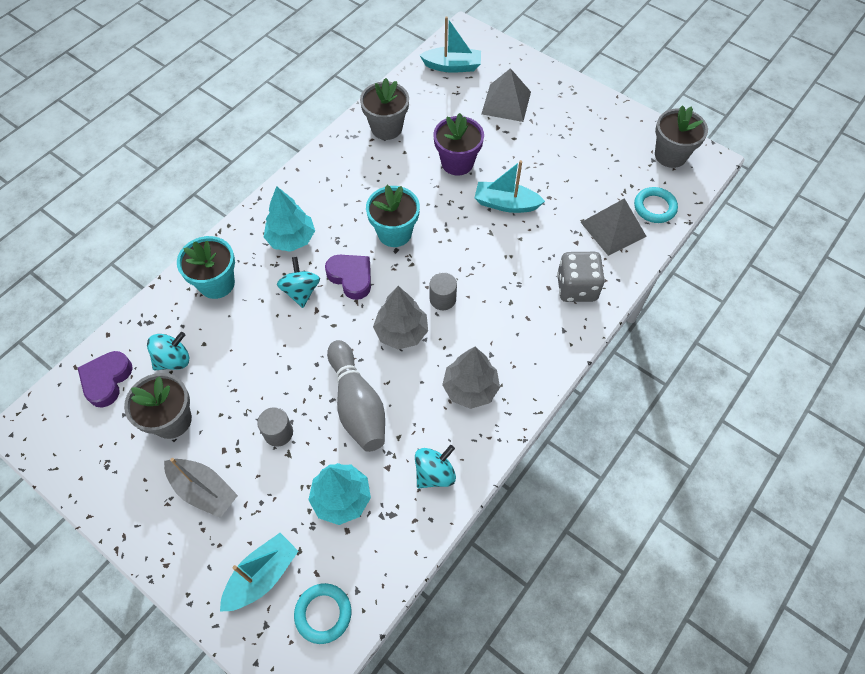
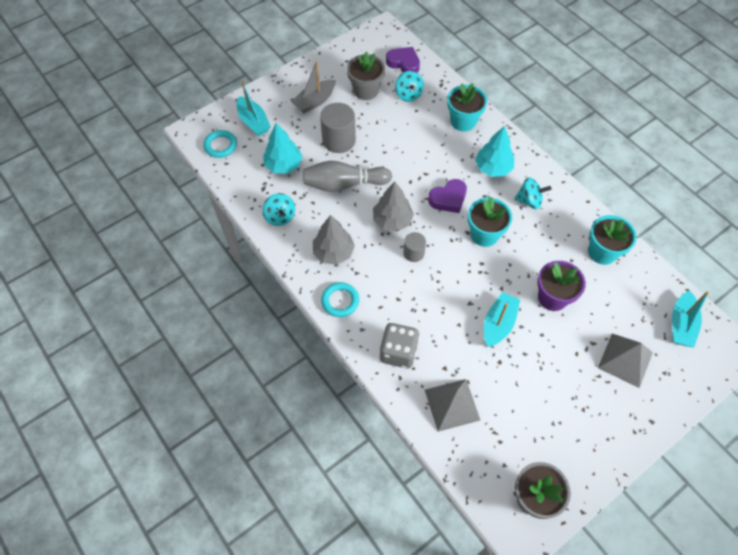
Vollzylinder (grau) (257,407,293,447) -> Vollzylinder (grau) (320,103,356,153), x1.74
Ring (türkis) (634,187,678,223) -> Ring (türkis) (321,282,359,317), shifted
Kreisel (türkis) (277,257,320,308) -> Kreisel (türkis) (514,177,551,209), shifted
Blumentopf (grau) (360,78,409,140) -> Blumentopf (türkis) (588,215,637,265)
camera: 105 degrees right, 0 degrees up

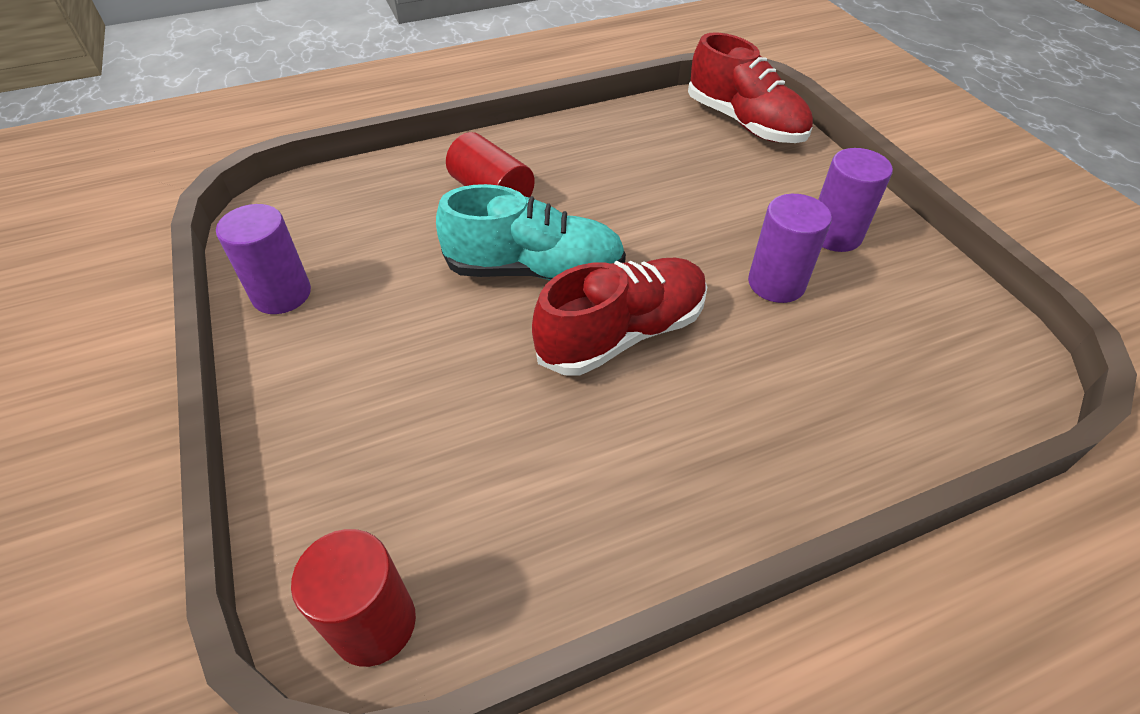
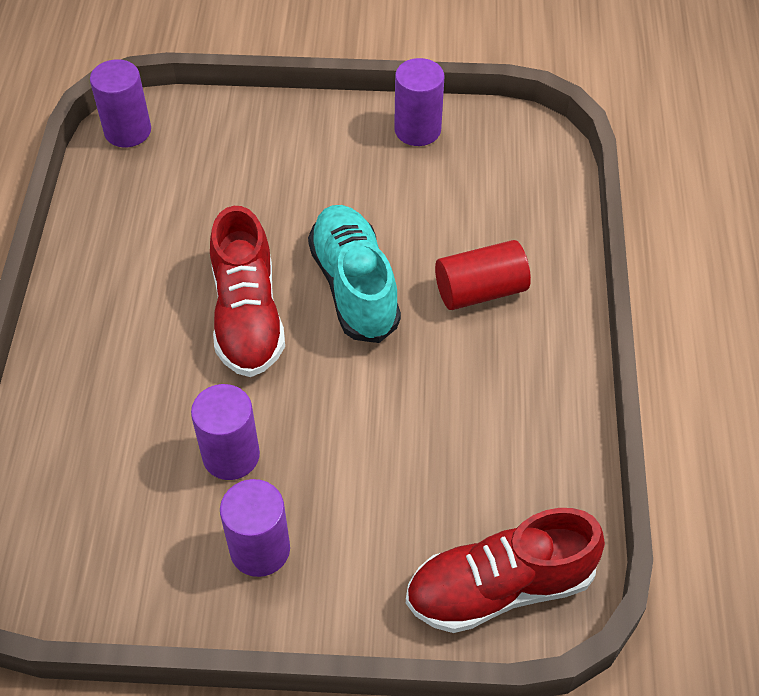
Vollzylinder (rot) (291,529,416,667) -> Vollzylinder (lila) (90,59,151,147)
Schuh (türkis) (436,184,626,280) -> Schuh (türkis) (308,205,401,343), 135 degrees clockwise
camera: 115 degrees right, 5 degrees up

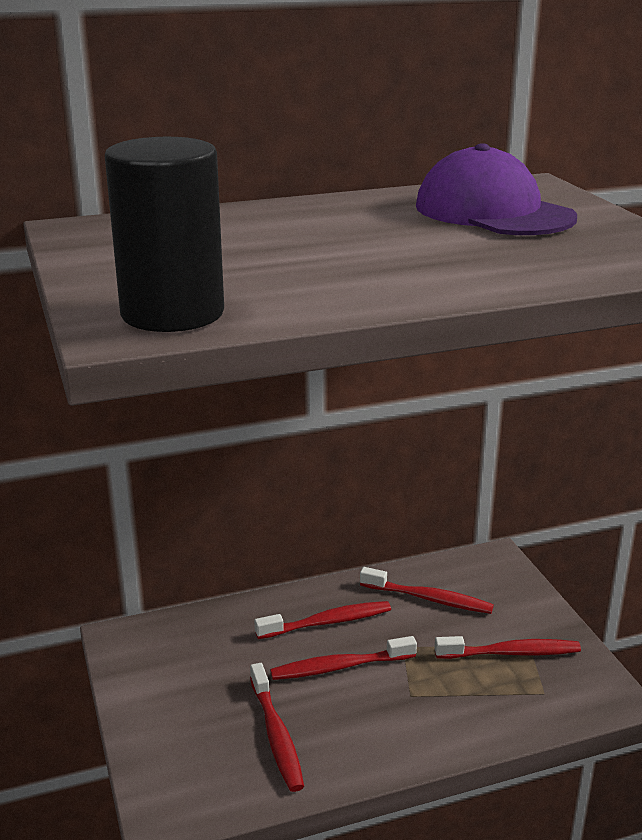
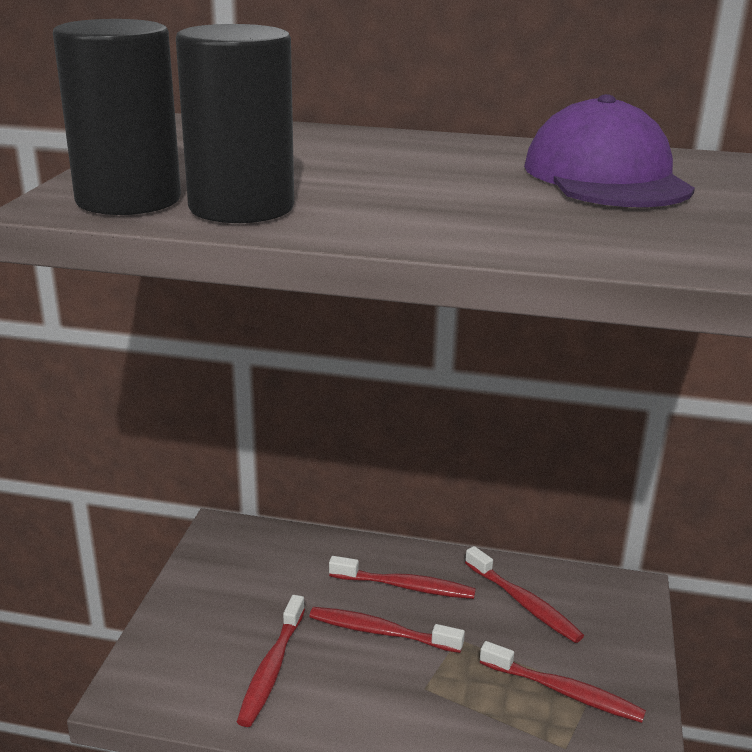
none -> Vollzylinder (schwarz) (176,24,294,223)
camera: 30 degrees right, 0 degrees up

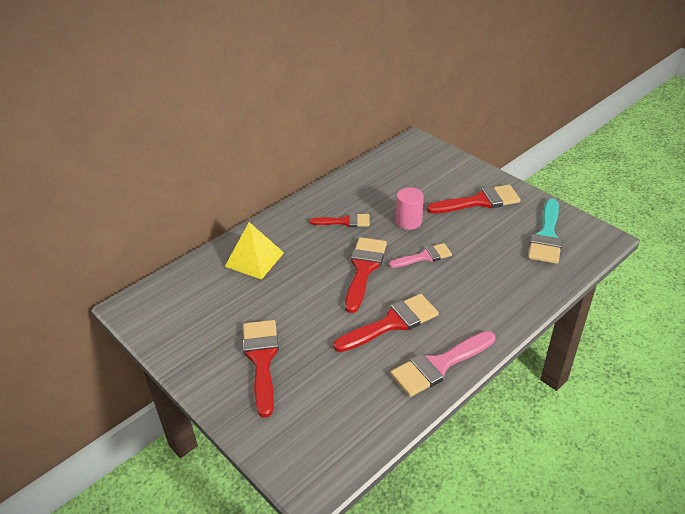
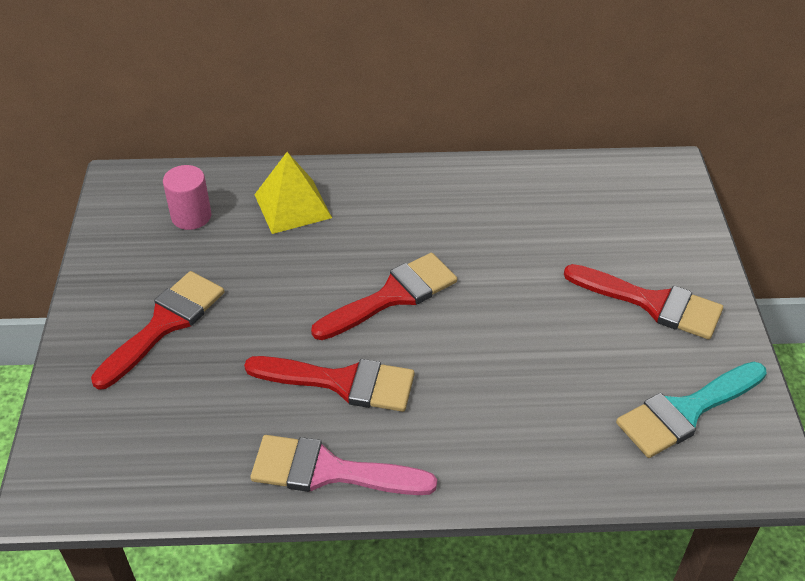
Vollzylinder (rosa) (396,187,424,230) -> Vollzylinder (rosa) (163,165,211,230), shifted
Pinsel (rot) (310,213,370,227) -> none
Pinsel (rosa) (389,243,452,268) -> none
camera: 40 degrees right, 5 degrees up

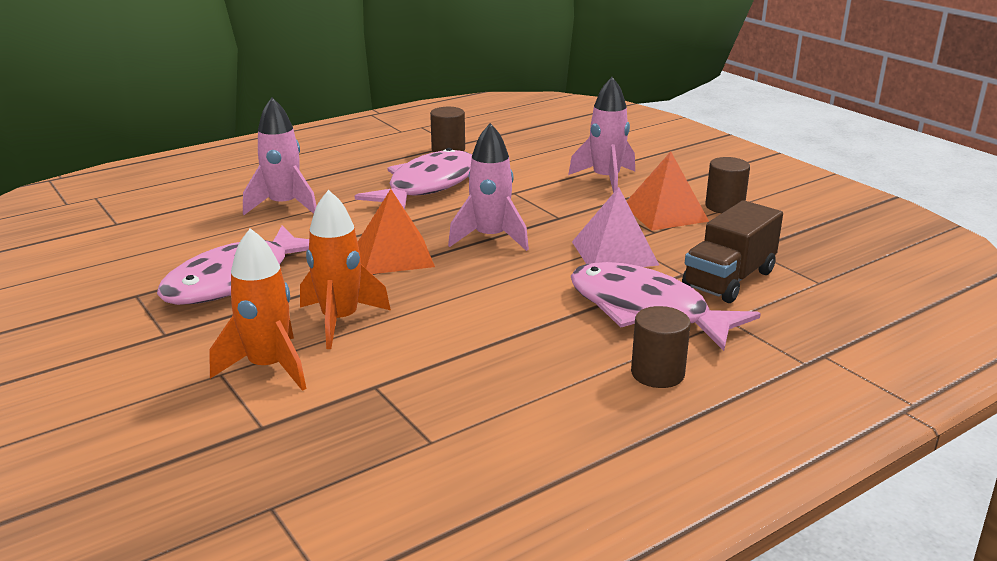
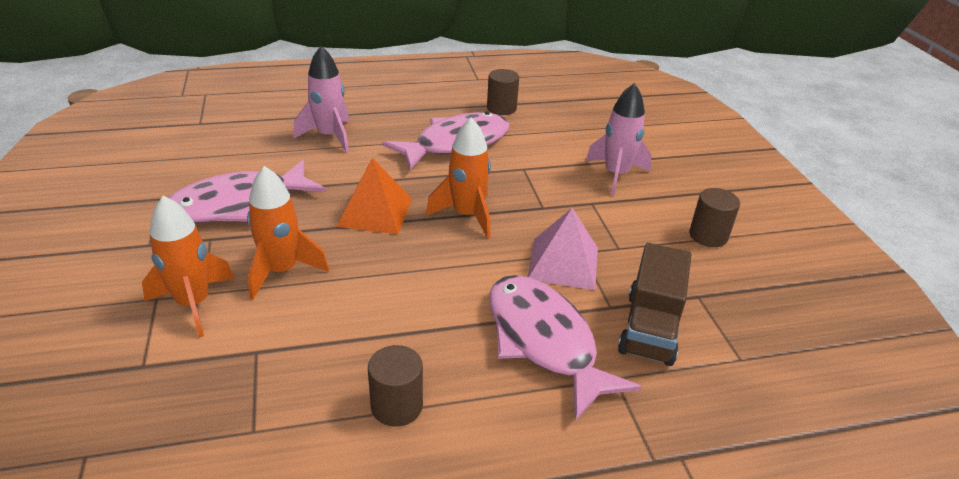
Vollzylinder (braun) (631,306,691,388) -> Vollzylinder (braun) (368,345,423,427), shifted
Rakete (rosa) (448,123,529,251) -> Rakete (orange) (426,118,491,238)
Lastwagen (braun) (682,200,783,303) -> Lastwagen (braun) (618,243,691,366), 45 degrees counterclockwise
Pyramide (orange) (627,151,709,231) -> none
camera: 20 degrees right, 10 degrees up

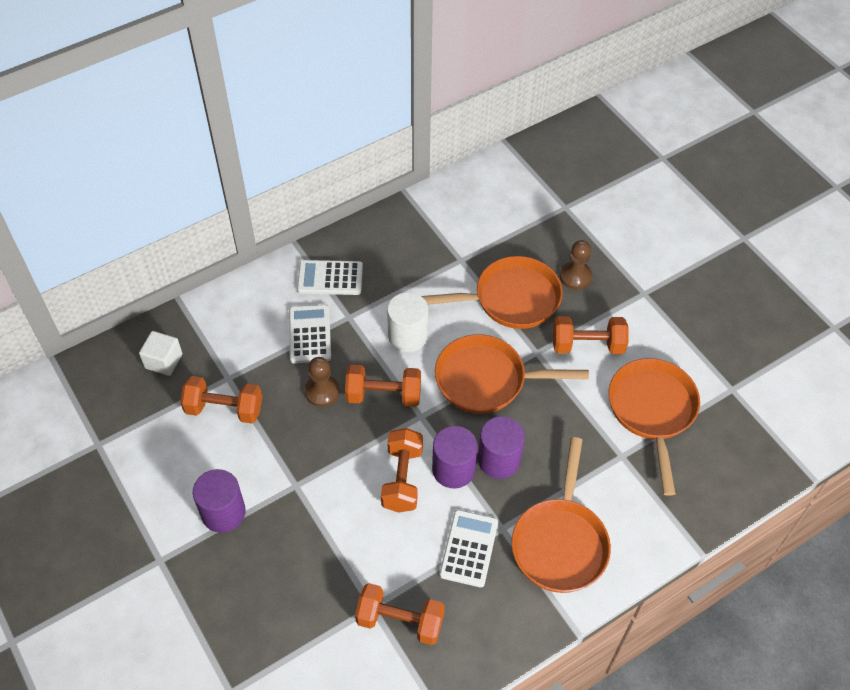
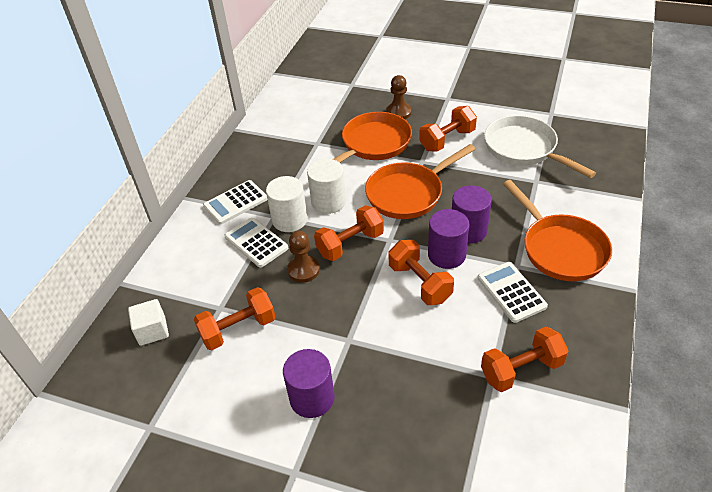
none -> Vollzylinder (weiß) (266,176,308,232)
Pfanne (orange) (609,358,700,496) -> Pfanne (weiß) (484,115,596,178)
camera: 35 degrees left, 10 degrees down

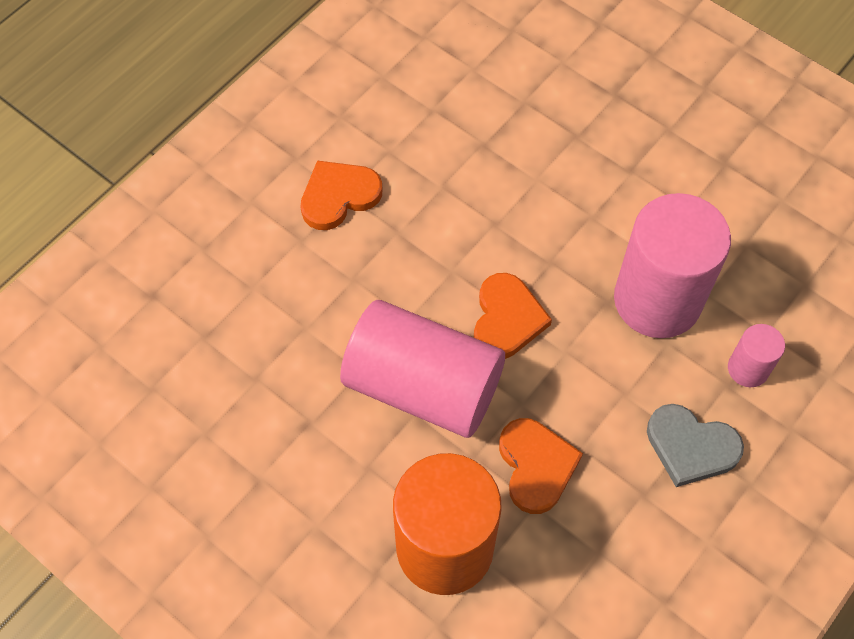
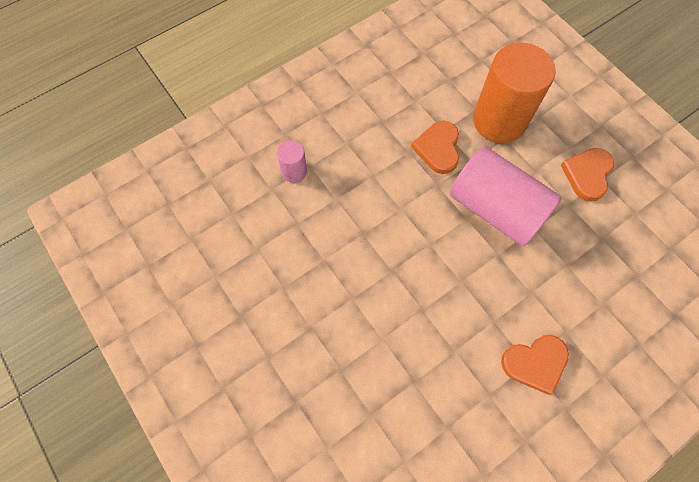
Herz (orange) (474,273,552,359) -> Herz (orange) (561,148,614,202), shifted
Vollzylinder (rosa) (614,193,731,338) -> none
Herz (grau) (647,404,744,487) -> none
camera: 165 degrees left, 5 degrees up

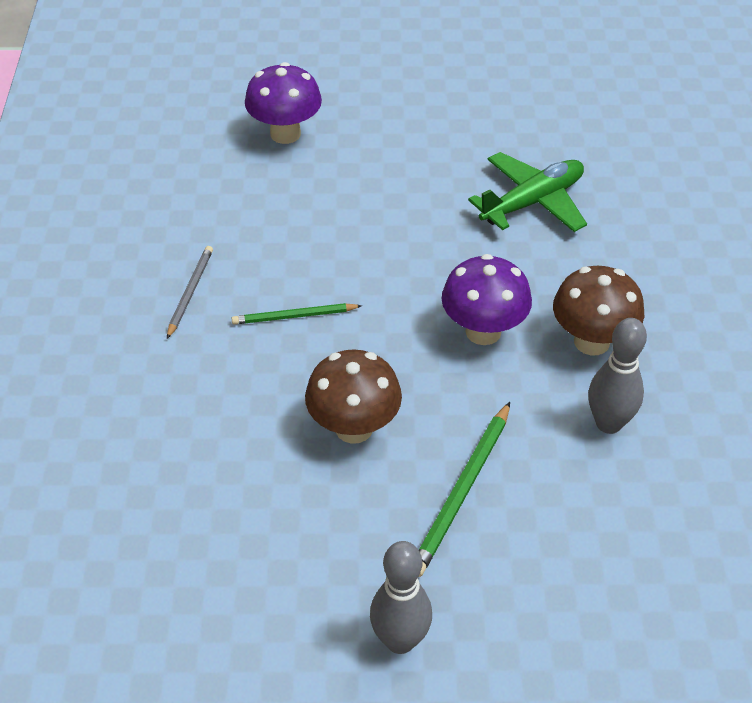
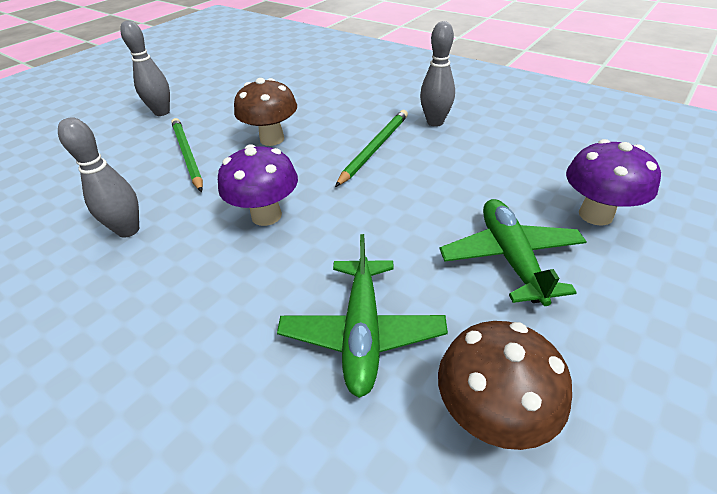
Bleistift (grün) (232,303,362,324) -> Bleistift (grün) (335,110,408,187), x1.57
Bleistift (grau) (167,246,213,339) -> Bowlingkegel (grau) (420,21,455,127)
Pilz (braun) (553,266,644,355) -> Pilz (braun) (438,321,572,450), shifted
none -> Flugzeug (grün) (440,199,587,306)
camera: 130 degrees right, 5 degrees down

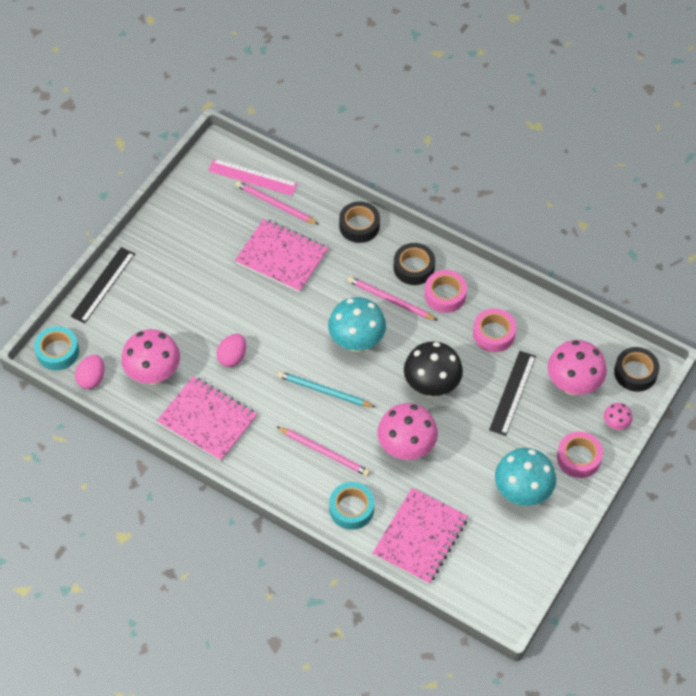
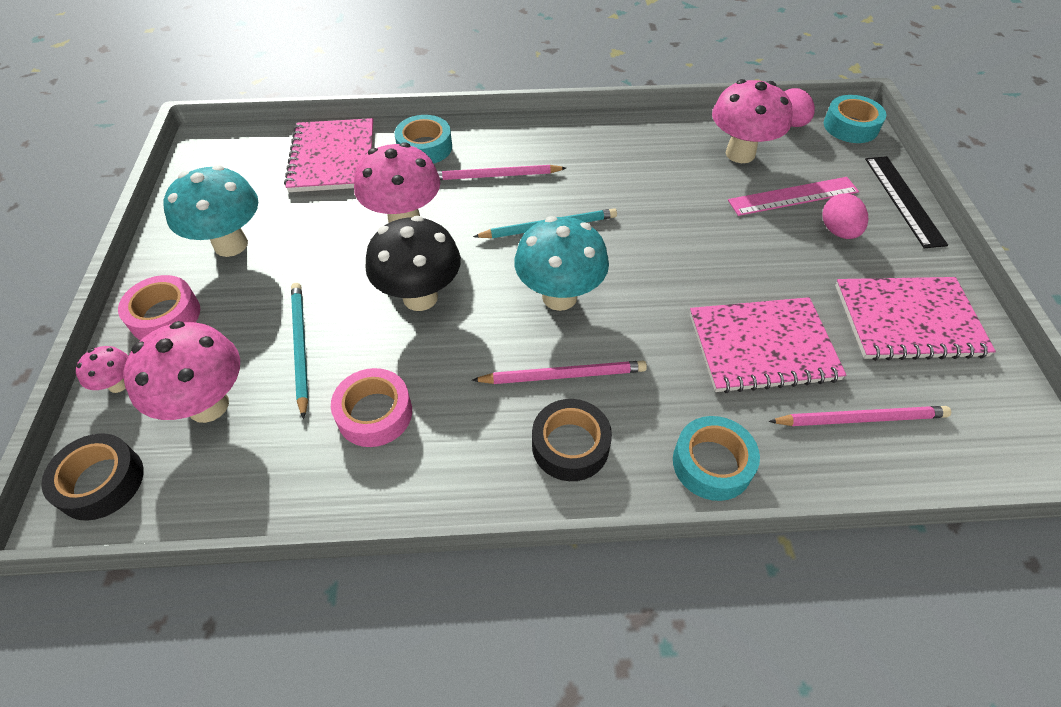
Lineal (schwarz) (489,351,536,436) -> Bleistift (türkis) (291,283,309,419)
Klebeband (schwarz) (339,201,380,243) -> Klebeband (türkis) (673,416,760,501)
Lineal (rosa) (208,159,298,196) -> Lineal (rosa) (728,177,859,216), shifted
Ei (rosa) (217,334,246,367) -> Ei (rosa) (822,193,868,239), shifted
Notizbuch (rosa) (157,376,257,462) -> Notizbuch (rosa) (835,277,996,361), shifted
Klebeband (rosa) (424,270,467,313) -> none
camera: 145 degrees right, 5 degrees down

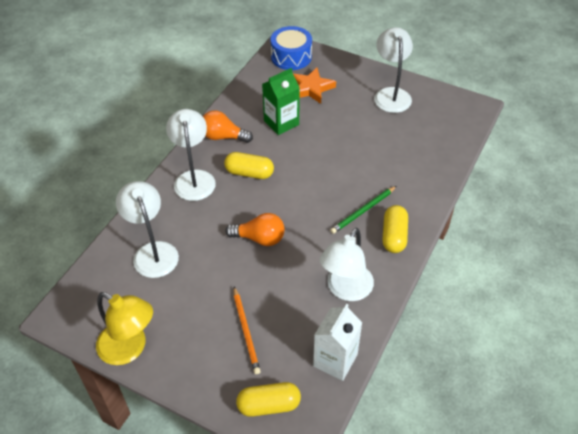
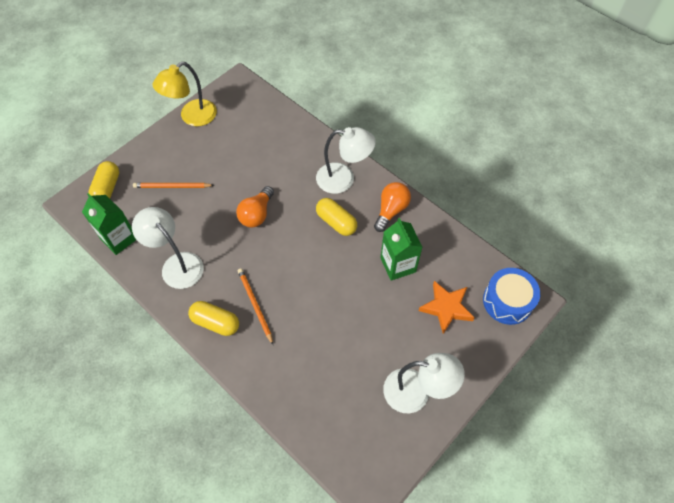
Getränkekarton (weiß) (313,304,362,381) -> Getränkekarton (grün) (82,193,136,255)
Bleistift (grün) (330,186,396,234) -> Bleistift (orange) (238,268,273,344)
Kapsel (gelb) (224,152,274,179) -> Kapsel (gelb) (316,198,357,236), 75 degrees counterclockwise
Lampe (weiß) (116,181,179,278) -> none
camera: 105 degrees right, 10 degrees up

